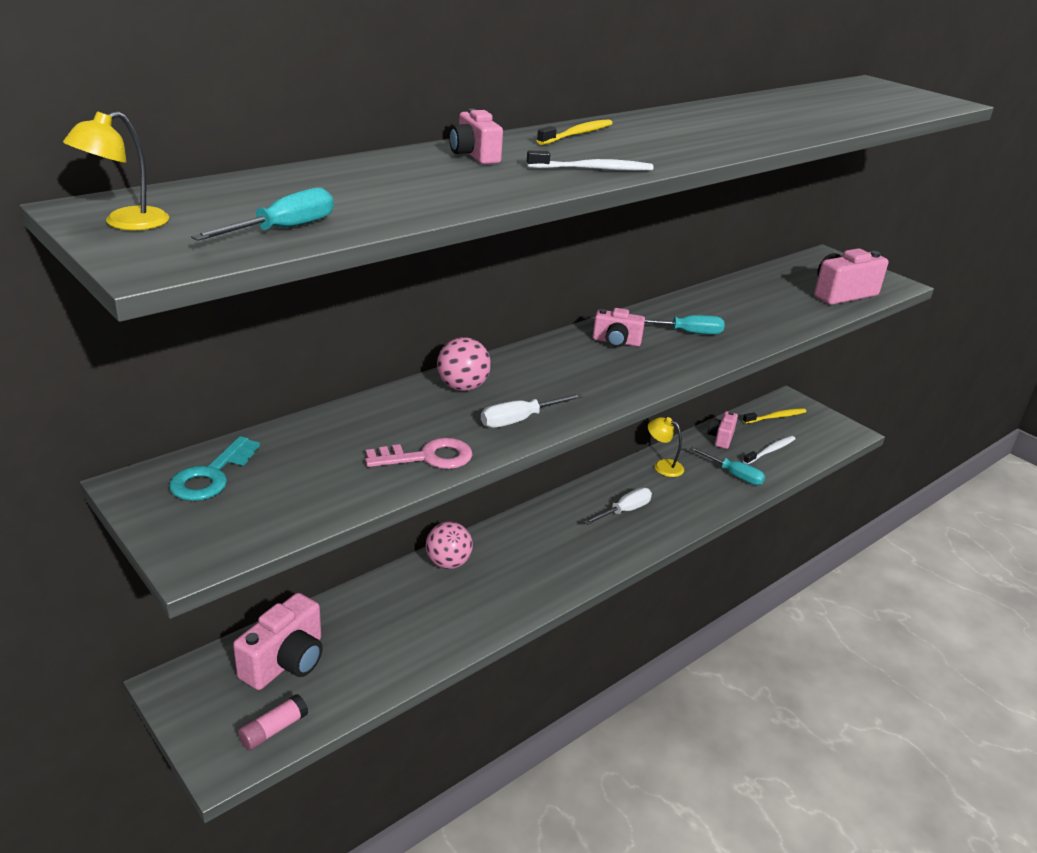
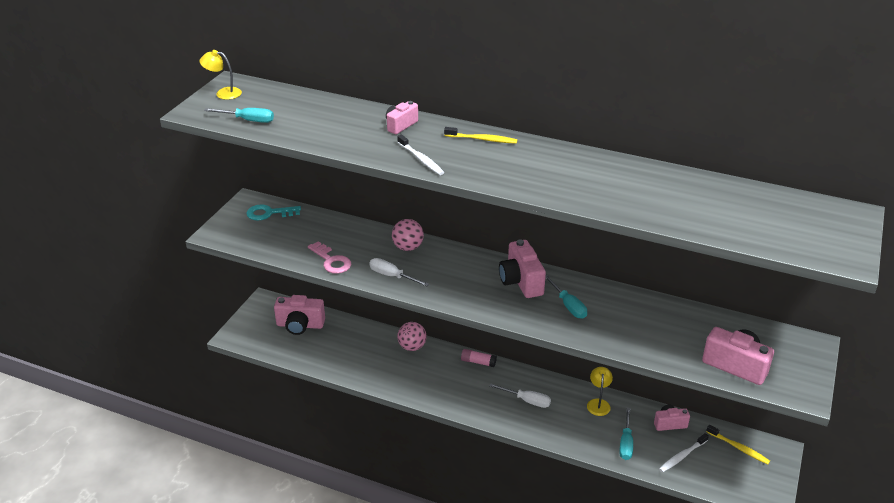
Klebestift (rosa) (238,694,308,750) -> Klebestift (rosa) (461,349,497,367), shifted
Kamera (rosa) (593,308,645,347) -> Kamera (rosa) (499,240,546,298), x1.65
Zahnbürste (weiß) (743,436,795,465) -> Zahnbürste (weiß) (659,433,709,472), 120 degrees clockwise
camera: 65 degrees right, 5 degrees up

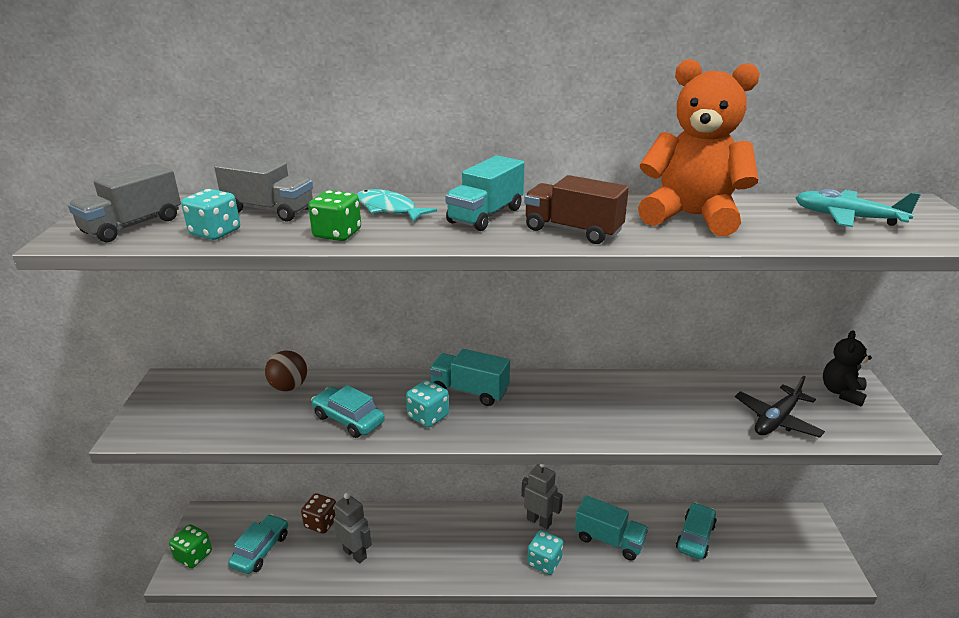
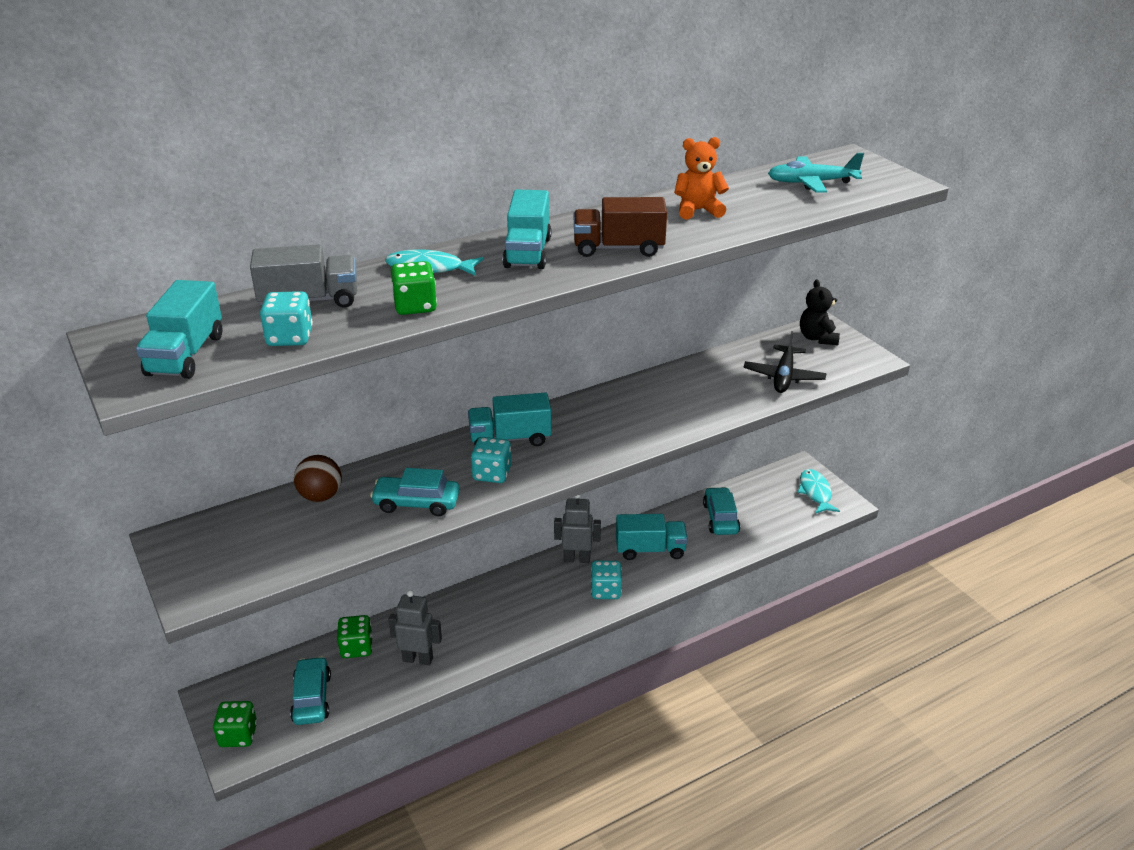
Lastwagen (grau) (68,164,181,243) -> Lastwagen (türkis) (136,280,222,379)
Spielwürfel (braun) (301,493,336,534) -> Spielwürfel (grün) (337,615,373,658)
Teddybär (orange) (638,59,760,236) -> Teddybär (orange) (674,137,729,220), x0.53
none -> Fisch (türkis) (797,469,840,514)
camera: 30 degrees left, 5 degrees up

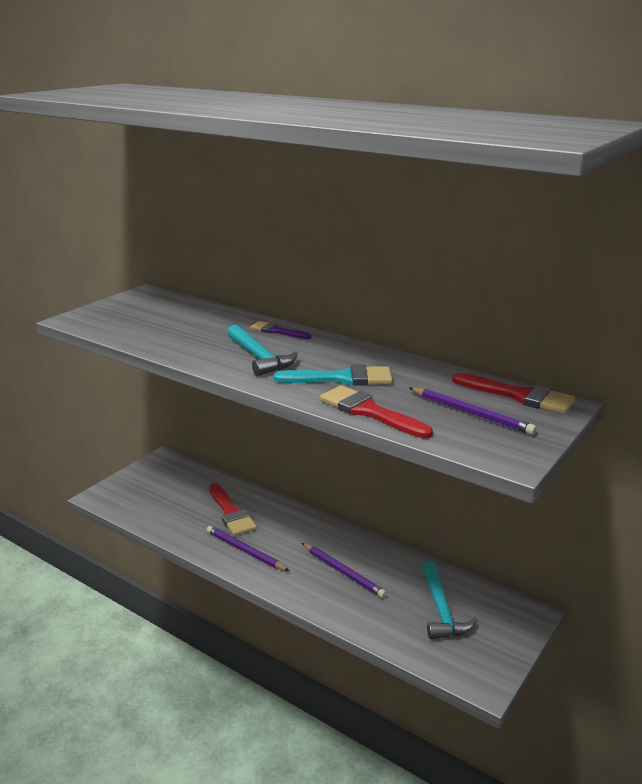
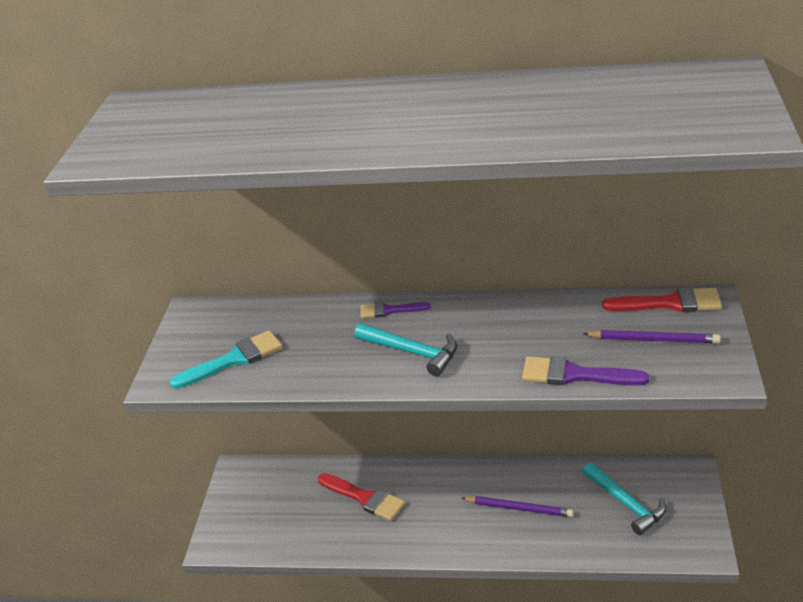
Pinsel (türkis) (273,365,392,386) -> Pinsel (türkis) (170,330,283,389), shifted
Pinsel (rot) (320,385,433,438) -> Pinsel (lila) (522,356,649,385)
Bleistift (lila) (206,526,289,571) -> none
camera: 25 degrees left, 10 degrees up

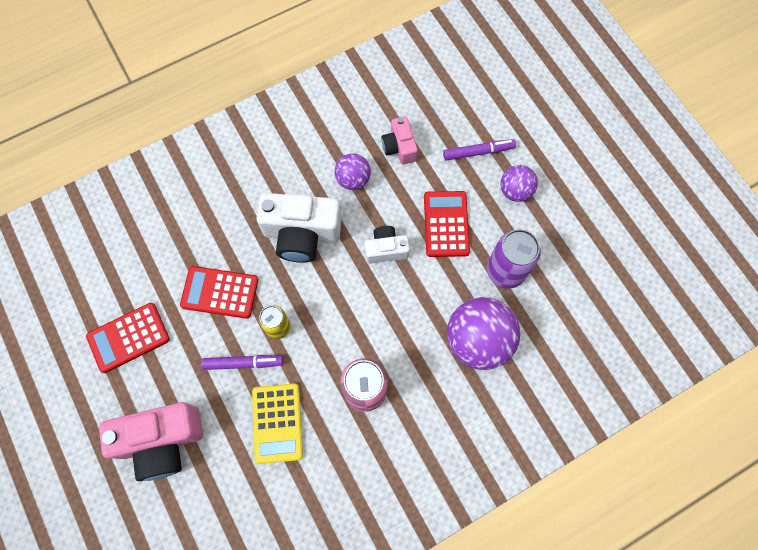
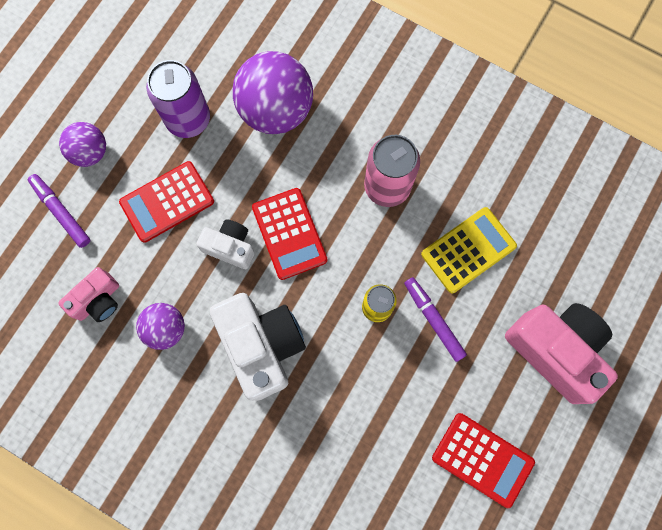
Kamera (weiß) (364,226,410,264) -> Kamera (weiß) (196,219,255,269), 150 degrees clockwise
Taschenrechner (rot) (180,266,258,319) -> Taschenrechner (rot) (252,188,328,280), shifted
camera: 120 degrees left, 5 degrees up

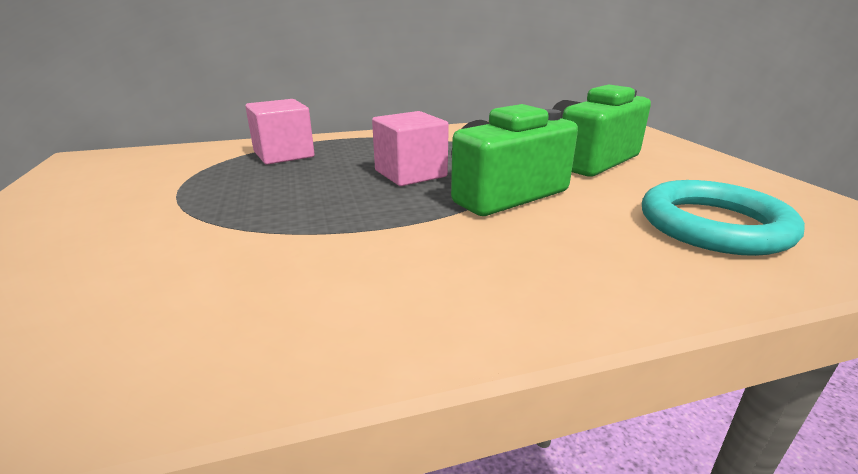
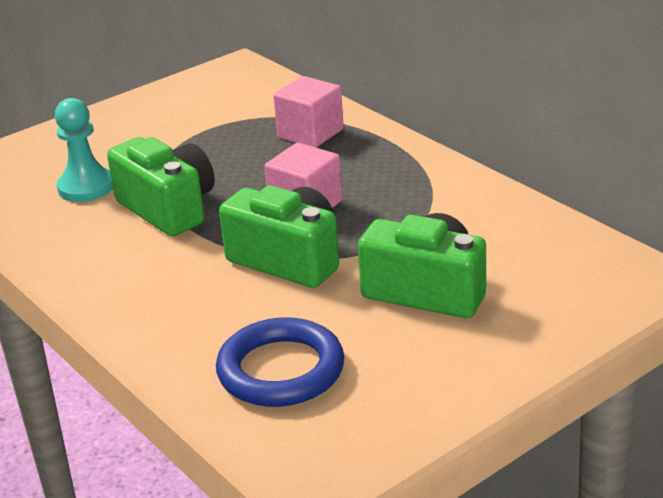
none -> Bauer (türkis) (55,98,113,202)
none -> Kamera (grün) (107,137,215,236)
Ring (türkis) (642,180,805,256) -> Ring (blau) (216,317,344,407)
camera: 70 degrees right, 5 degrees up

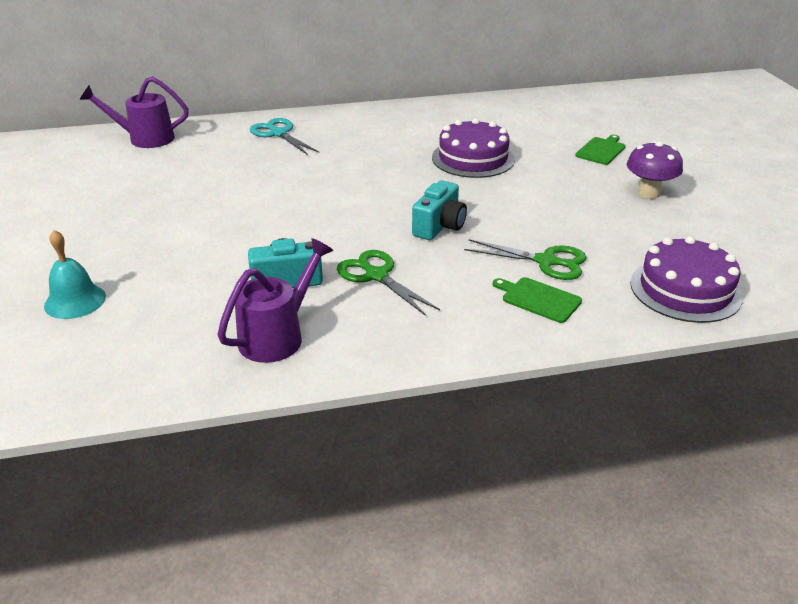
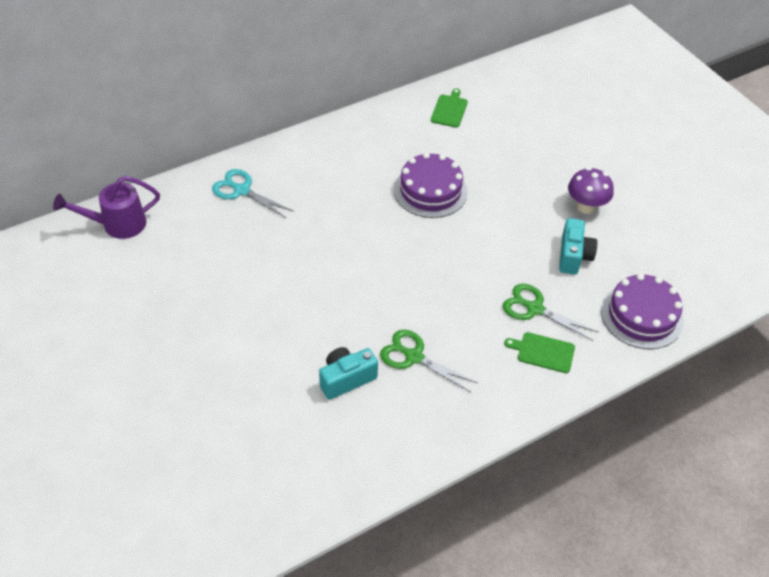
Schneidebrett (grün) (575,135,626,165) -> Schneidebrett (grün) (431,88,468,128), shifted
Schere (grün) (464,239,587,280) -> Schere (grün) (503,284,599,341), 150 degrees counterclockwise
Kamera (türkis) (412,180,467,240) -> Kamera (türkis) (559,218,597,275), shifted
Glocke (türkis) (44,230,106,319) -> none
Gießkanne (lila) (217,238,334,363) -> none
camera: 20 degrees left, 15 degrees up

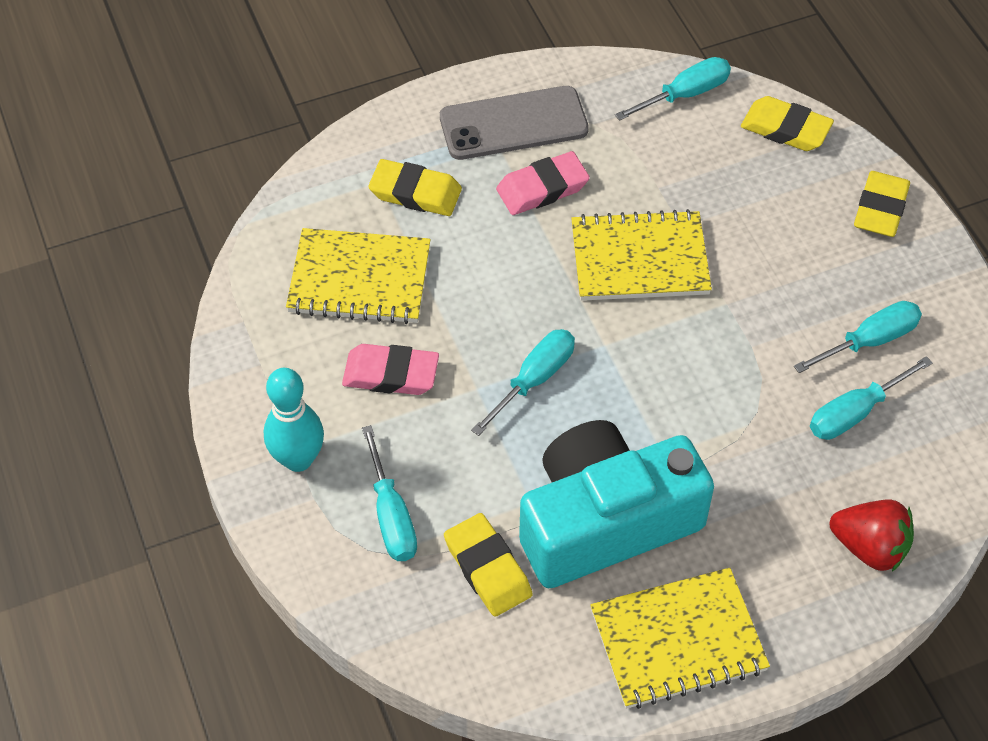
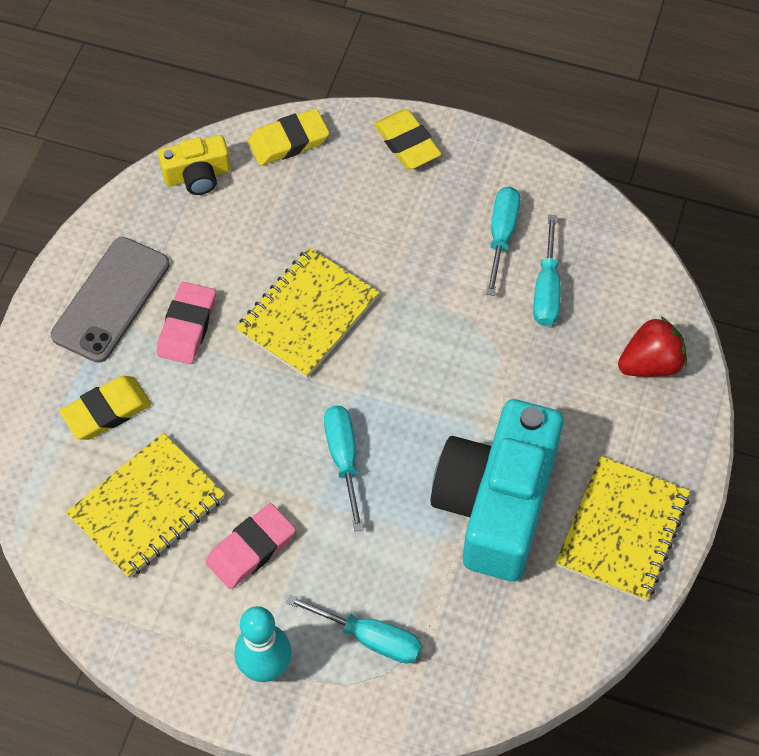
Schraubenzieher (türkis) (615,57,731,121) -> Kamera (gelb) (158,135,231,195)
Radiergummi (gelb) (444,513,532,617) -> none
camera: 50 degrees left, 5 degrees up

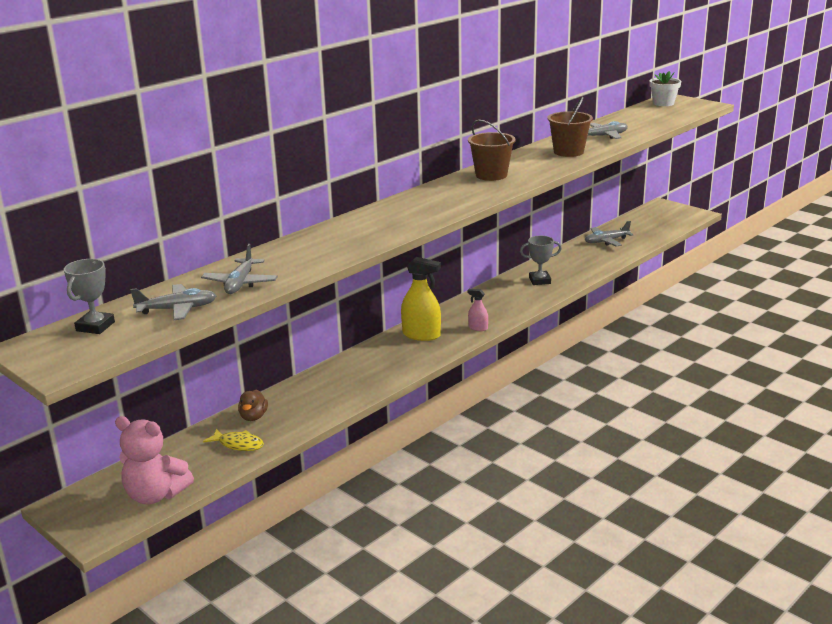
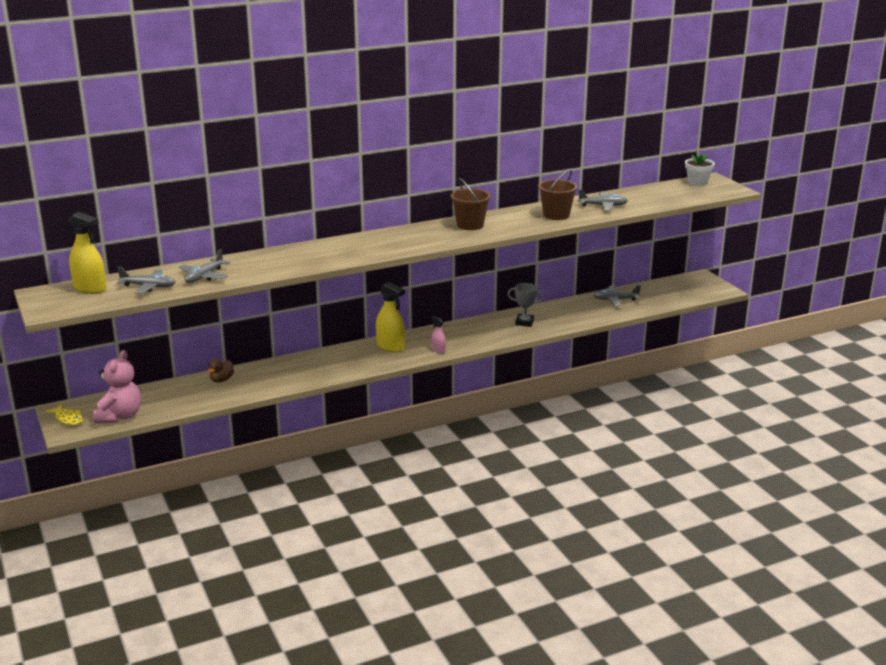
Fisch (gelb) (203,428,264,451) -> Fisch (gelb) (46,404,83,426), shifted
Pokal (grau) (64,259,115,334) -> Sprühflasche (gelb) (69,212,107,294)
Teddybär (rosa) (115,416,194,504) -> Teddybär (rosa) (93,350,141,424), 120 degrees counterclockwise
camera: 20 degrees right, 0 degrees up

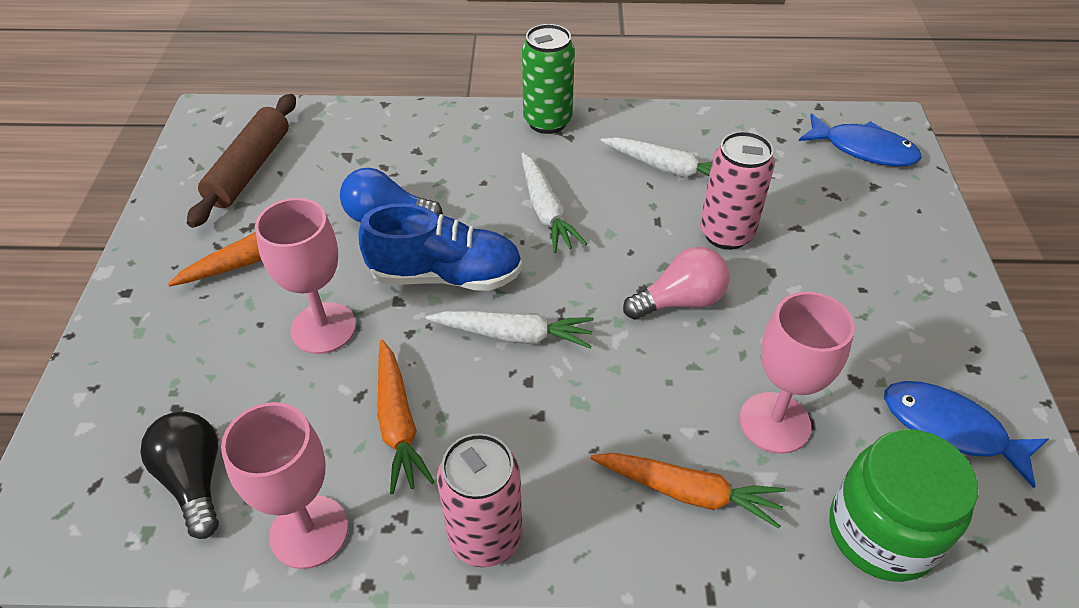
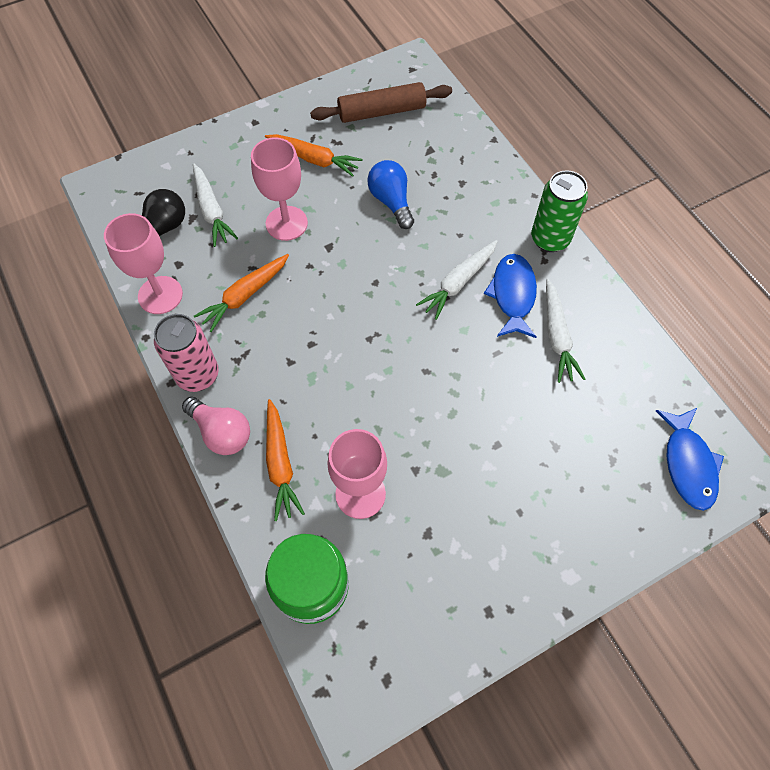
Glühbirne (rosa) (623,247,730,320) -> Glühbirne (rosa) (182,397,250,455), shifted
Karotte (weiß) (426,310,594,348) -> Karotte (weiß) (193,164,238,247), shifted
Fisch (blau) (884,381,1048,488) -> Fisch (blau) (484,254,537,338), shifted
Schuh (blau) (358,203,522,291) -> none
Dose (rosa) (700,131,775,250) -> none
camera: 60 degrees right, 15 degrees up

